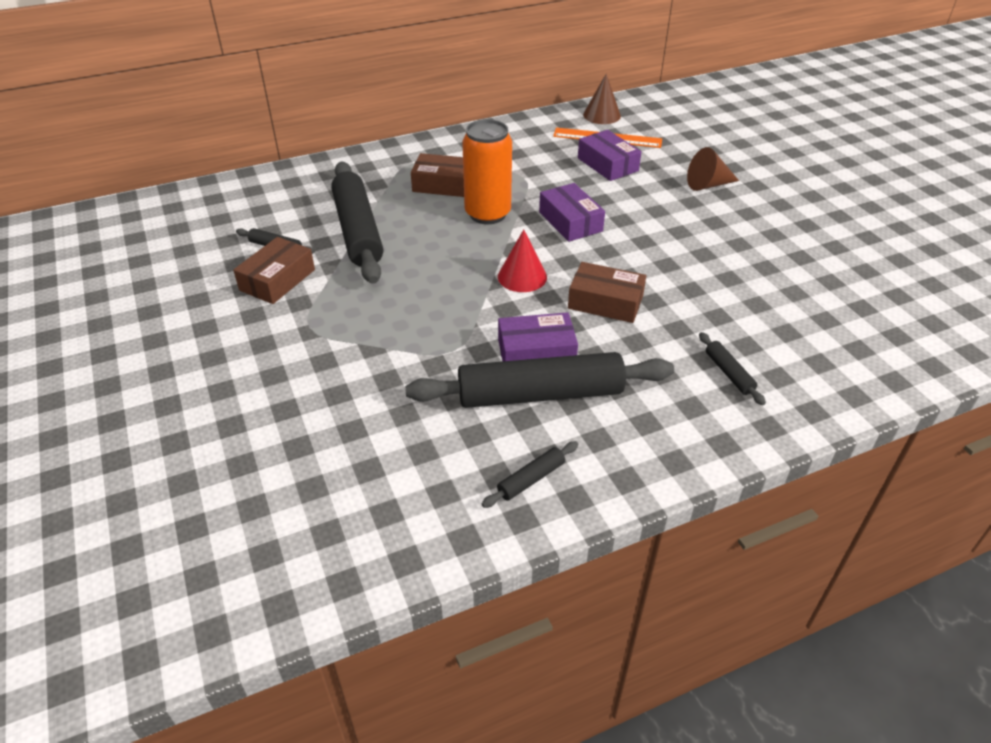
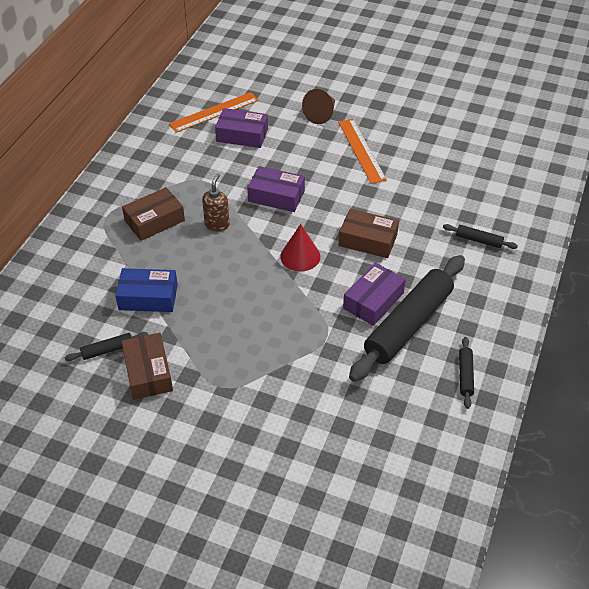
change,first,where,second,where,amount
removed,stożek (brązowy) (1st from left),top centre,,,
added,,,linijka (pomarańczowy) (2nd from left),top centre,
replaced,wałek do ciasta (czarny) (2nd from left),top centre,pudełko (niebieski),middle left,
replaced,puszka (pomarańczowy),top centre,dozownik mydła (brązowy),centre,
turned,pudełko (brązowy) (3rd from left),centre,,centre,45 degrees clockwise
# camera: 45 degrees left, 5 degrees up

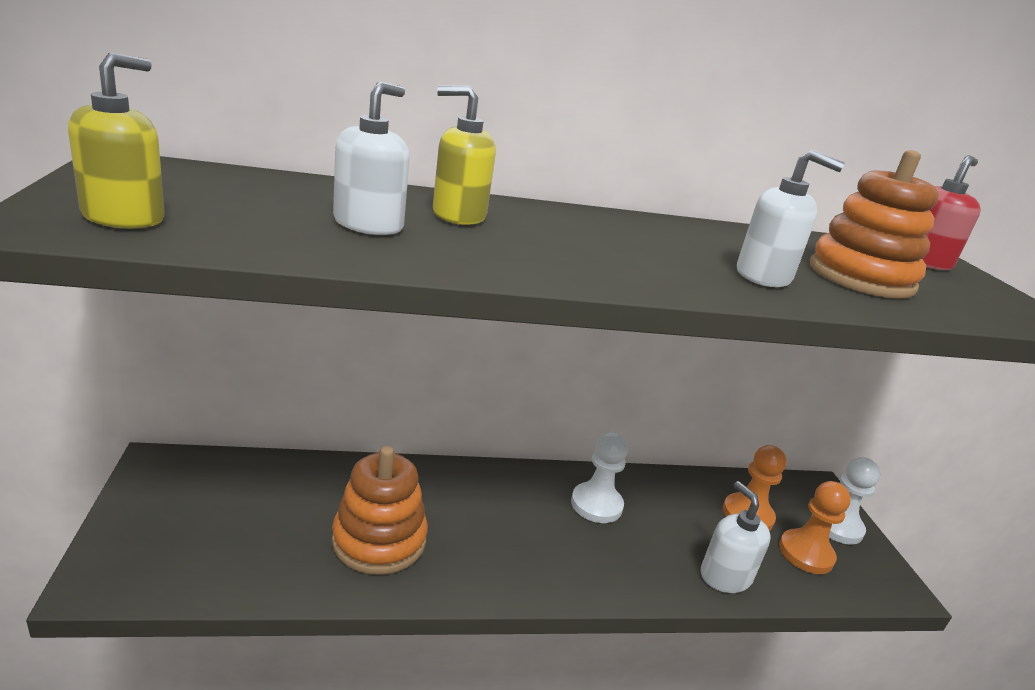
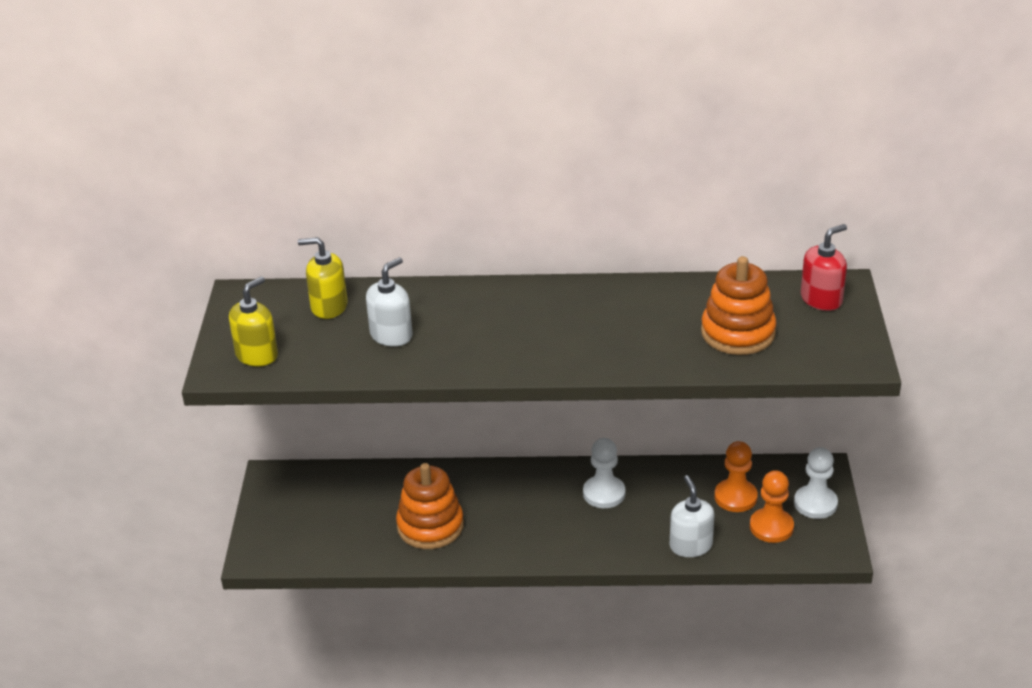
change,first,where,second,where,amount
removed,dozownik mydła (biały) (3rd from left),top right,,,
moved,dozownik mydła (żółty) (2nd from left),top centre,,middle left,
# camera: 15 degrees right, 10 degrees up

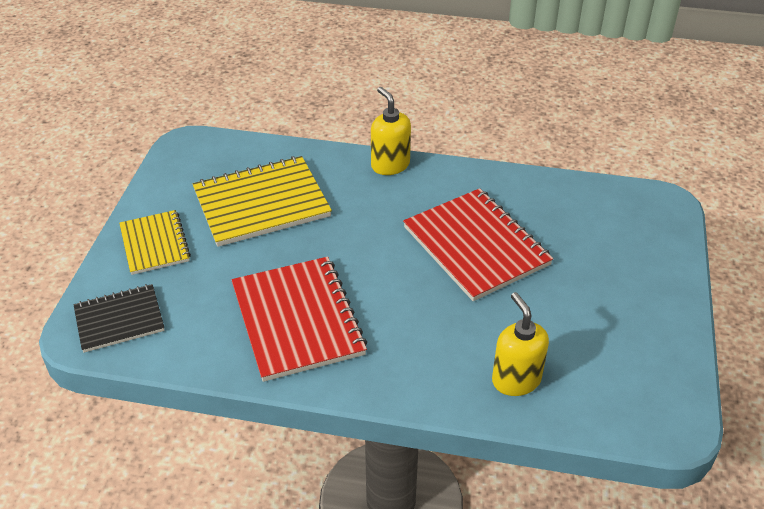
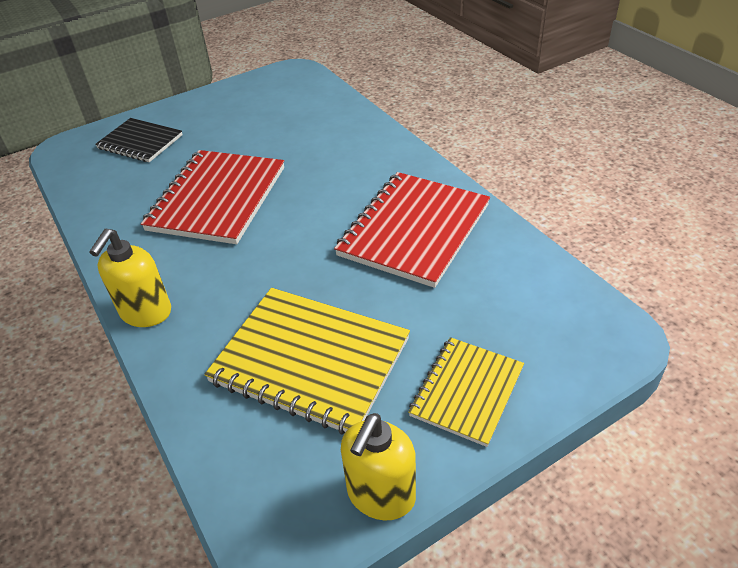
change,first,where,second,where,amount
moved,zeszyt (czarny),middle left,,top left,
moved,dozownik mydła (żółty) (2nd from left),bottom right,,bottom centre,
# camera: 130 degrees left, 0 degrees up

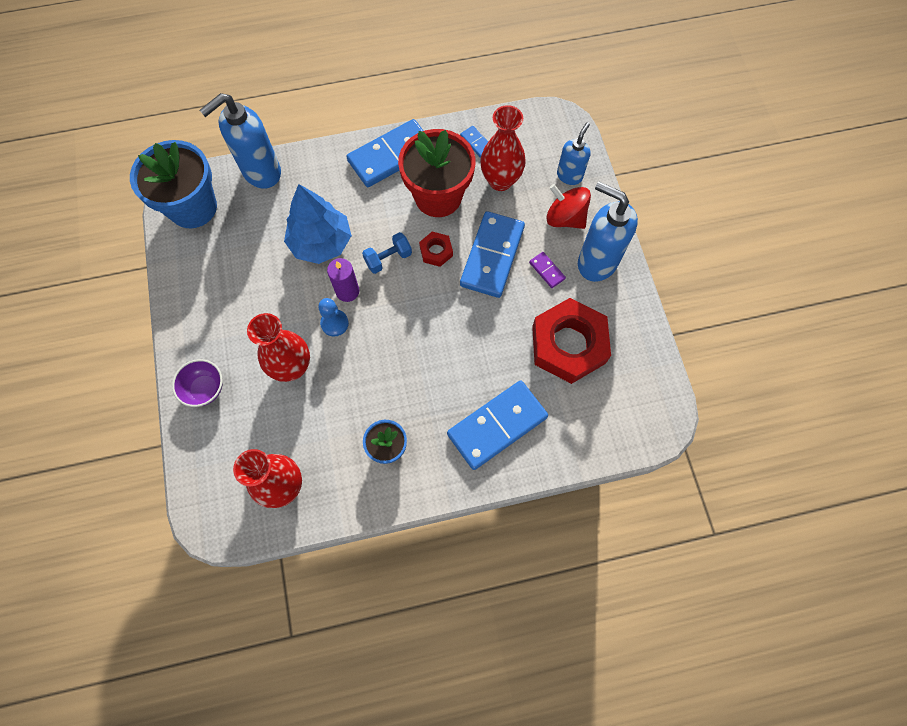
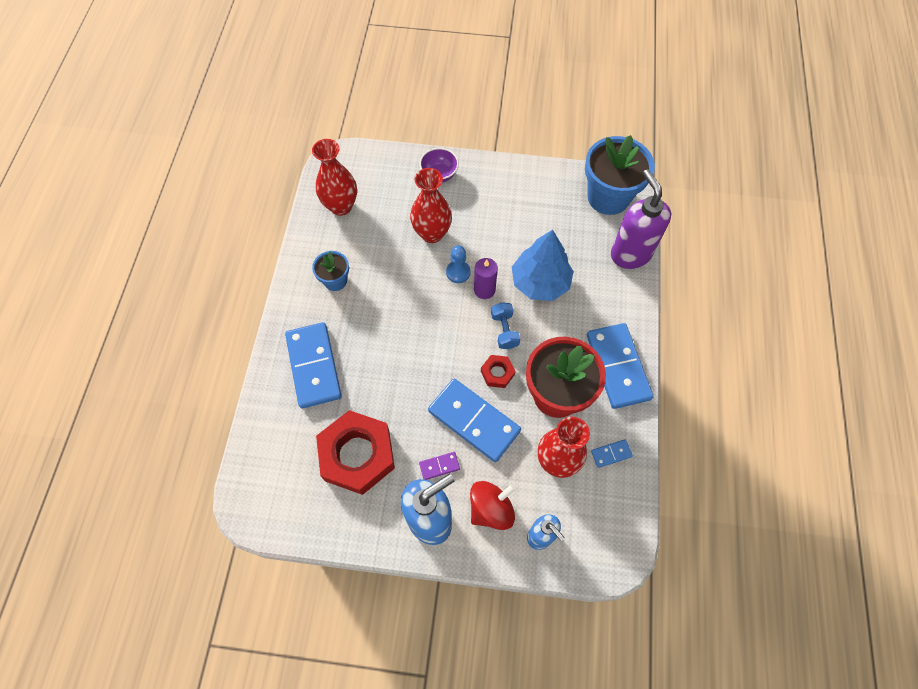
change,first,where,second,where,amount
recoloured,dozownik mydła (niebieski) (1st from left),top left,dozownik mydła (fioletowy),top right,
# camera: 110 degrees right, 5 degrees down

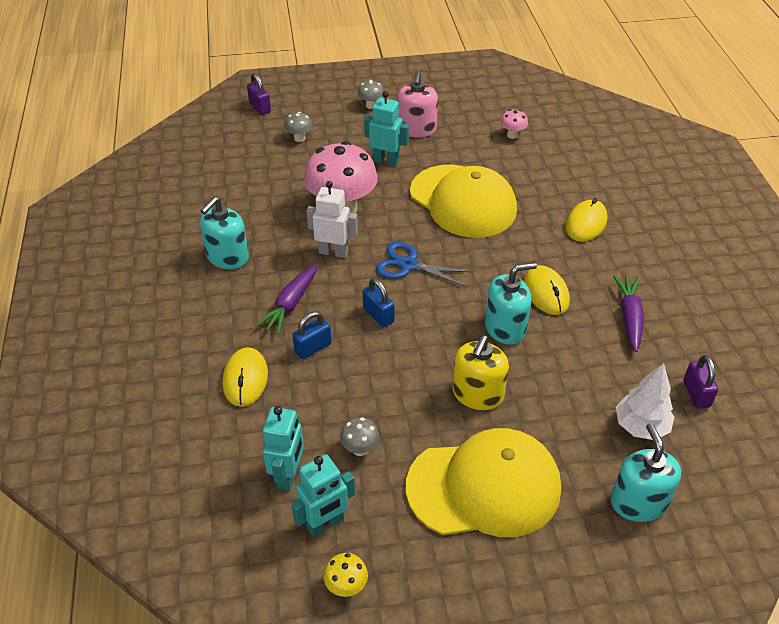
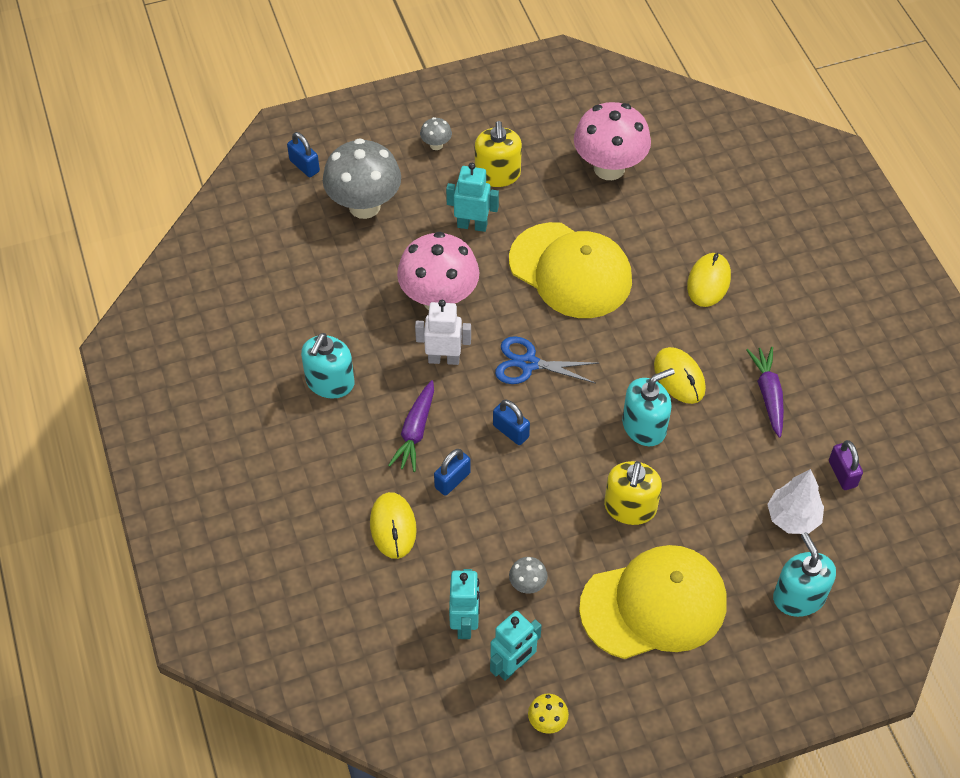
change,first,where,second,where,amount
recoloured,kłódka (fioletowy) (1st from left),top left,kłódka (niebieski) (1st from left),top left,
recoloured,dozownik mydła (różowy),top centre,dozownik mydła (żółty) (1st from left),top centre,
resized,grzyb (szary) (1st from left),top centre,,top centre,x2.36
resized,grzyb (różowy) (2nd from left),top centre,,top centre,x2.36
# camera: 10 degrees left, 10 degrees up

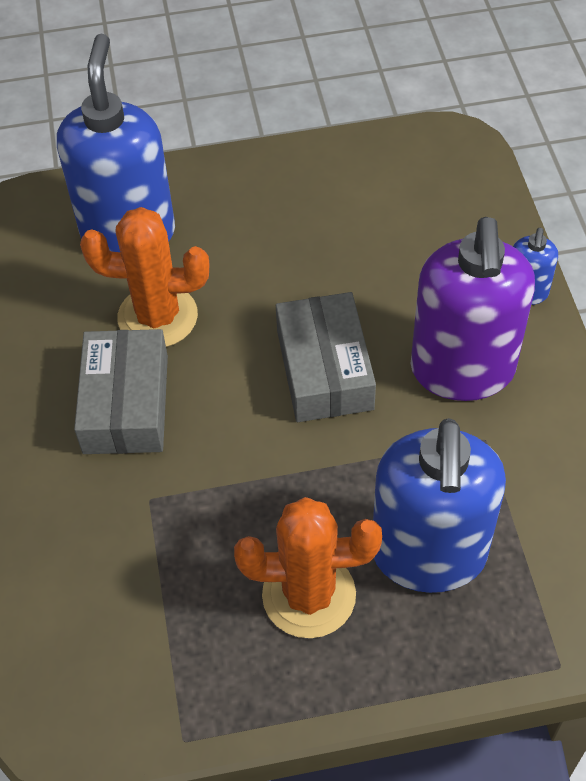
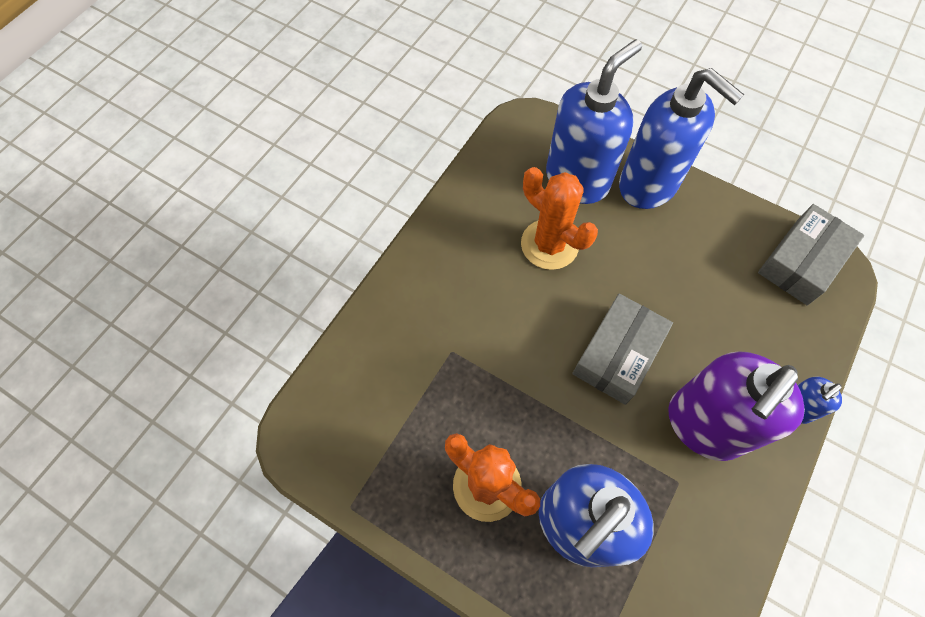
change,first,where,second,where,amount
added,,,dozownik mydła (niebieski) (3rd from left),top right,
moved,pudełko (szary) (1st from left in the first image),middle left,pudełko (szary) (2nd from left),middle right,
# camera: 40 degrees right, 10 degrees up

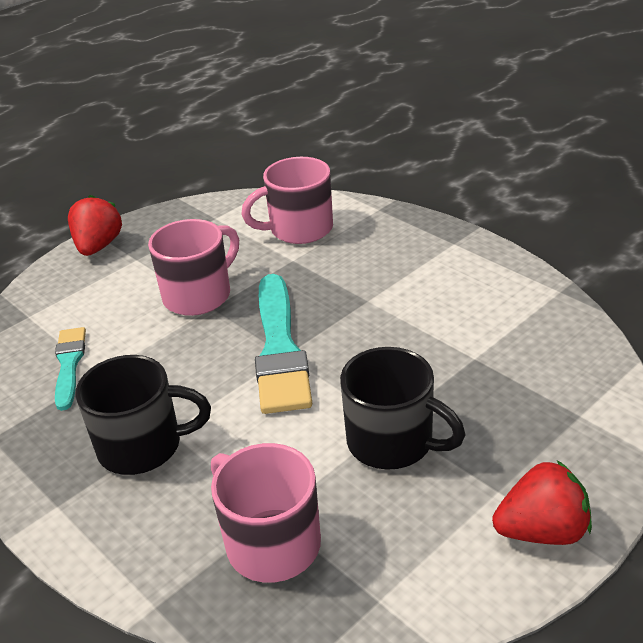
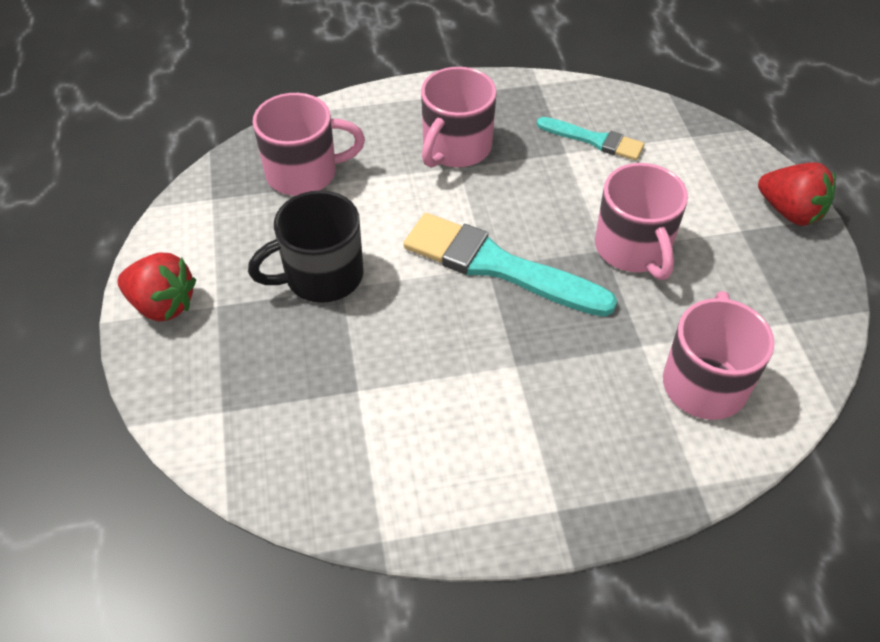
change,first,where,second,where,amount
recoloured,kubek (czarny) (1st from left),middle left,kubek (różowy) (2nd from left),top centre,
turned,truskawka (czerwony) (2nd from left in the first image),bottom right,truskawka (czerwony) (1st from left),middle left,90 degrees counterclockwise
# camera: 120 degrees right, 15 degrees up

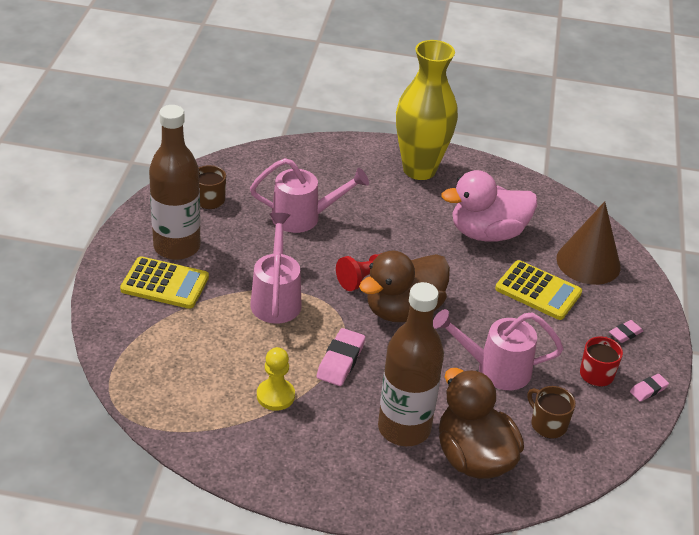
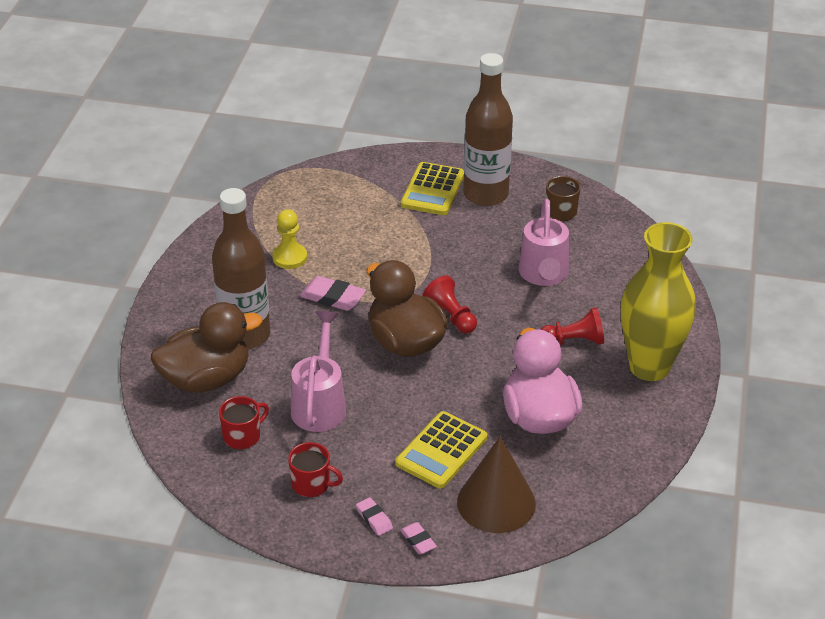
change,first,where,second,where,amount
removed,konewka (różowy) (1st from left),centre,,,
added,,,pionek (czerwony) (2nd from left),middle right,
moved,gumka do mazania (różowy) (3rd from left),bottom right,,bottom centre,
recoloured,kubek (brązowy) (2nd from left),bottom right,kubek (czerwony) (1st from left),bottom left,
# camera: 95 degrees right, 0 degrees up

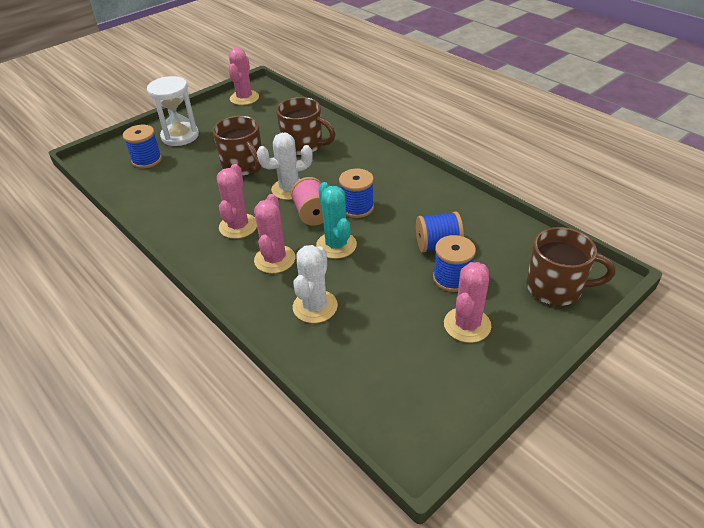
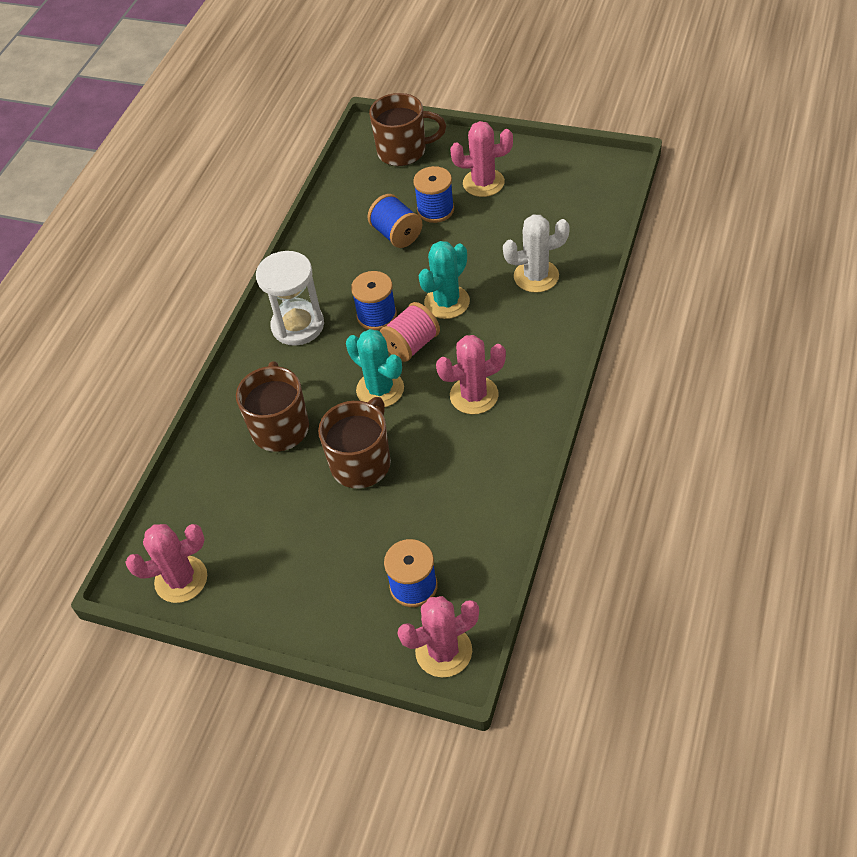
change,first,where,second,where,amount
moved,klepsydra (biały),top left,,centre,
moved,kaktus (różowy) (3rd from left in the first image),centre,kaktus (różowy) (2nd from left),bottom centre,
recoloured,kaktus (biały) (1st from left),top centre,kaktus (turkusowy) (1st from left),centre,
turned,kubek (brązowy) (3rd from left),middle right,,top centre,105 degrees clockwise
# camera: 115 degrees left, 10 degrees up

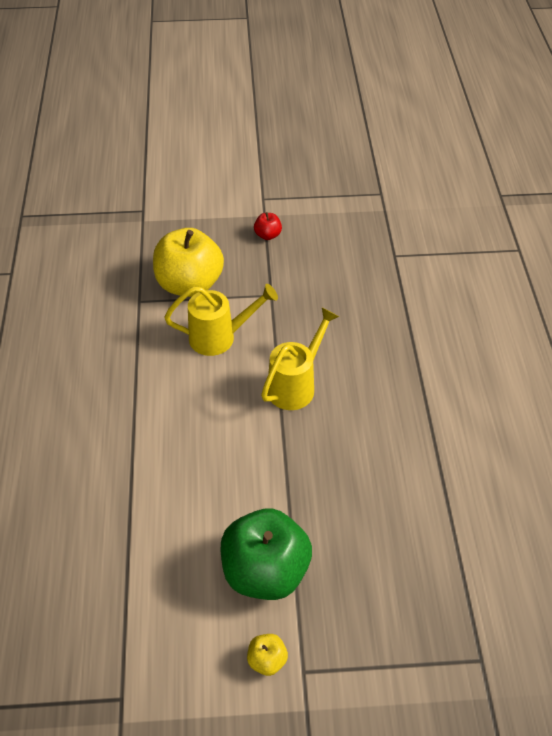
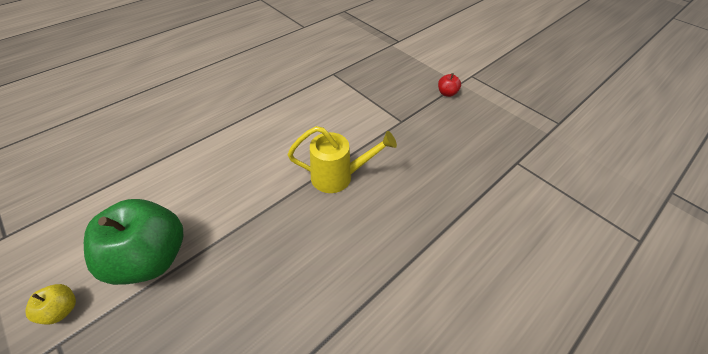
change,first,where,second,where,amount
removed,jabłko (żółty) (1st from left),centre,,,
removed,konewka (żółty) (1st from left),centre,,,
# camera: 50 degrees right, 0 degrees up

